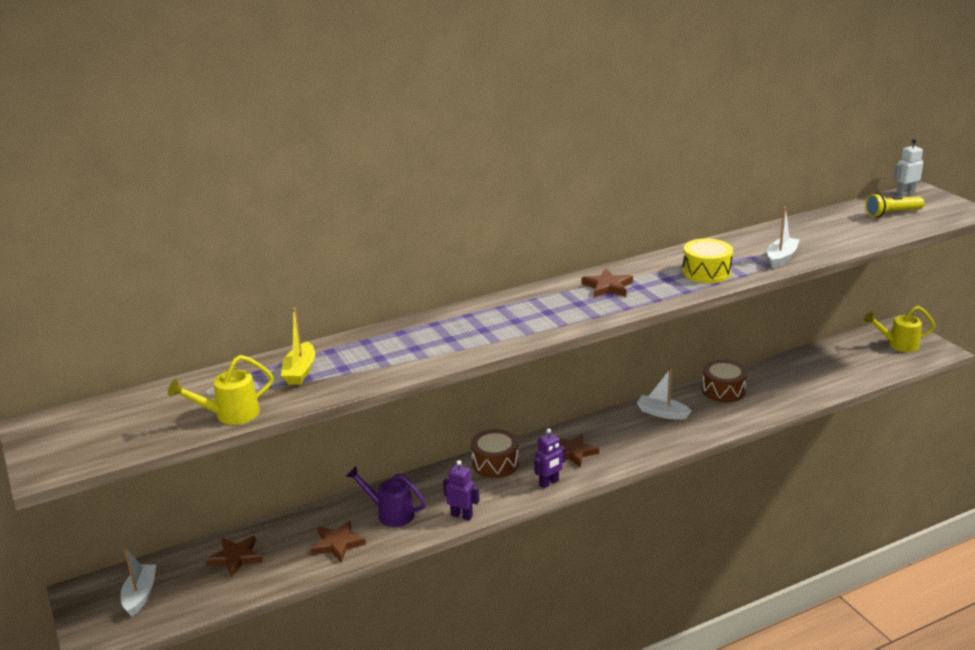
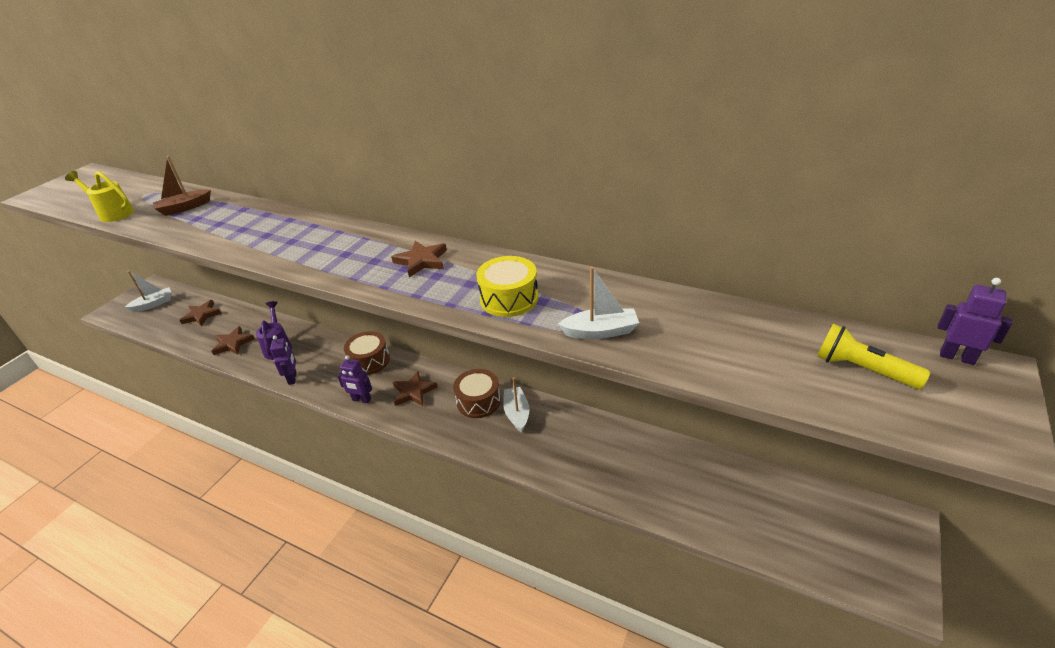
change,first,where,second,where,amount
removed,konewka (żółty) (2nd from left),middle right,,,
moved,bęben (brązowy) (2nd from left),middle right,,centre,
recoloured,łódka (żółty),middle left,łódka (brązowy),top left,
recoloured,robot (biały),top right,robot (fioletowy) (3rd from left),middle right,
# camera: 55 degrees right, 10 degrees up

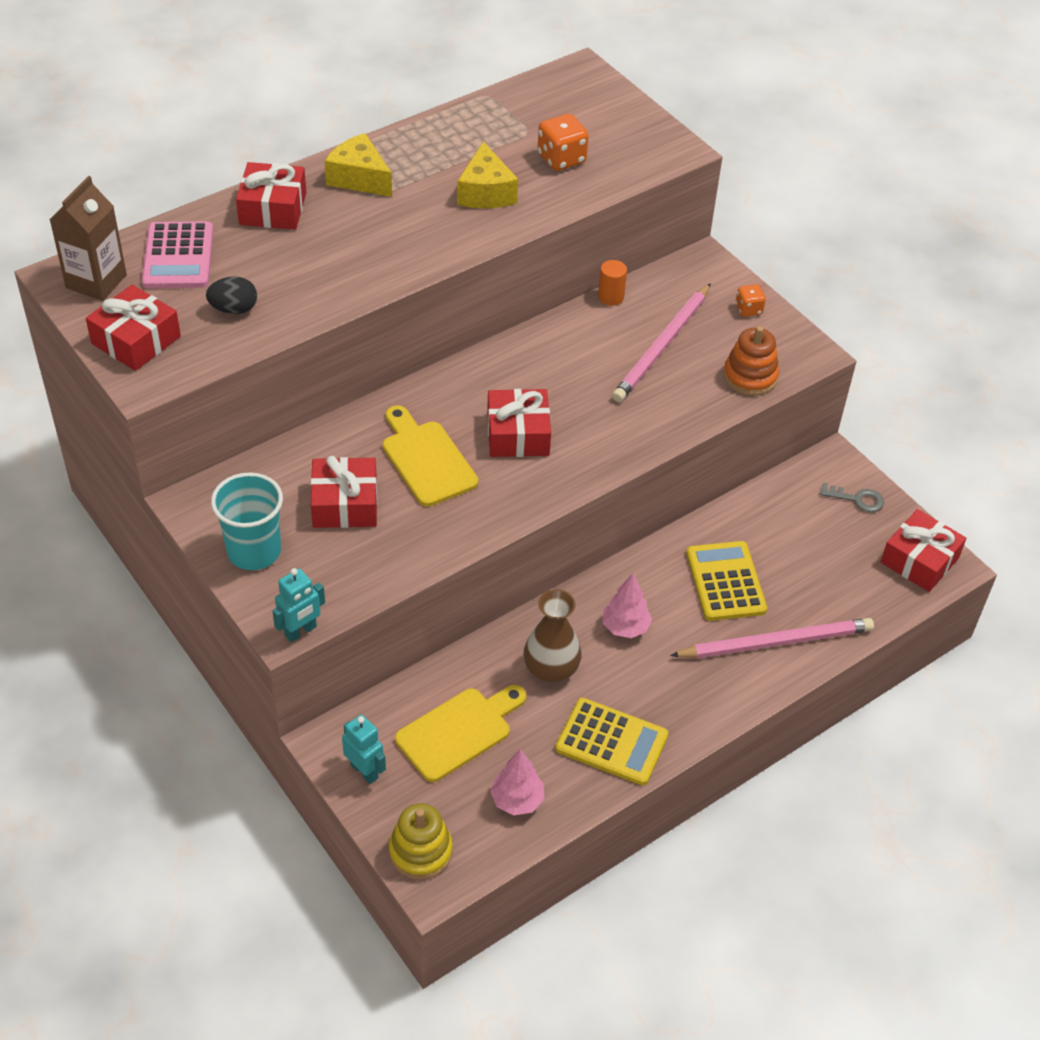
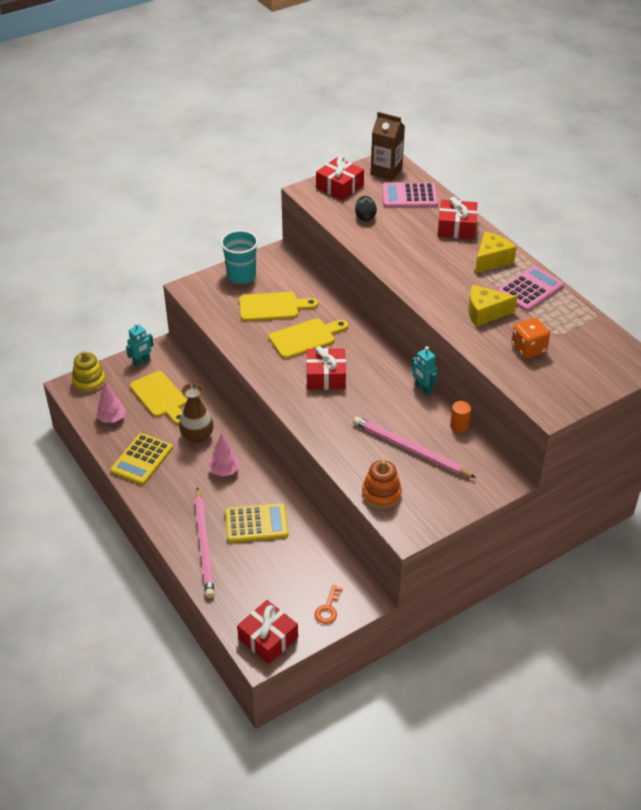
change,first,where,second,where,amount
removed,kostka do gry (pomarańczowy) (2nd from left),top right,,,
added,,,kalkulator (różowy) (2nd from left),middle right,
moved,robot (turkusowy) (1st from left in the first image),middle left,robot (turkusowy) (2nd from left),centre,
replaced,prezent (czerwony) (3rd from left),middle left,deska do krojenia (żółty) (2nd from left),centre,
recoloured,klucz (szary),middle right,klucz (pomarańczowy),bottom centre,
# camera: 95 degrees right, 5 degrees down

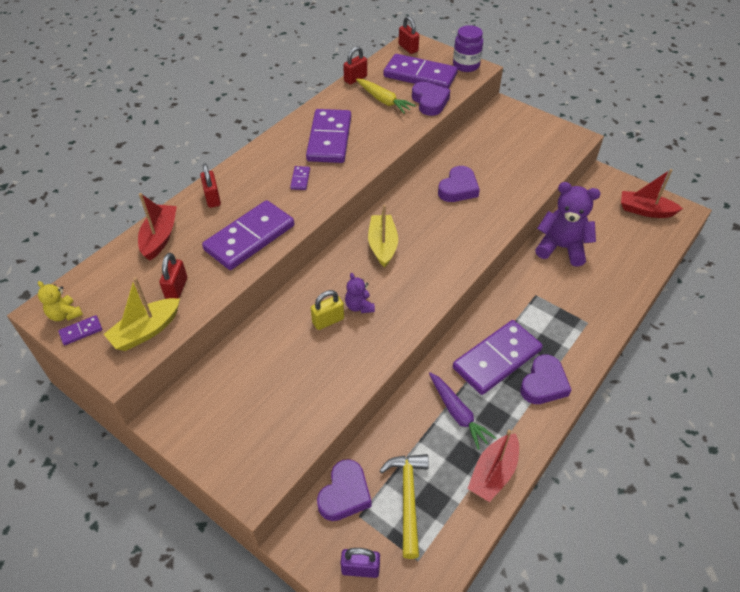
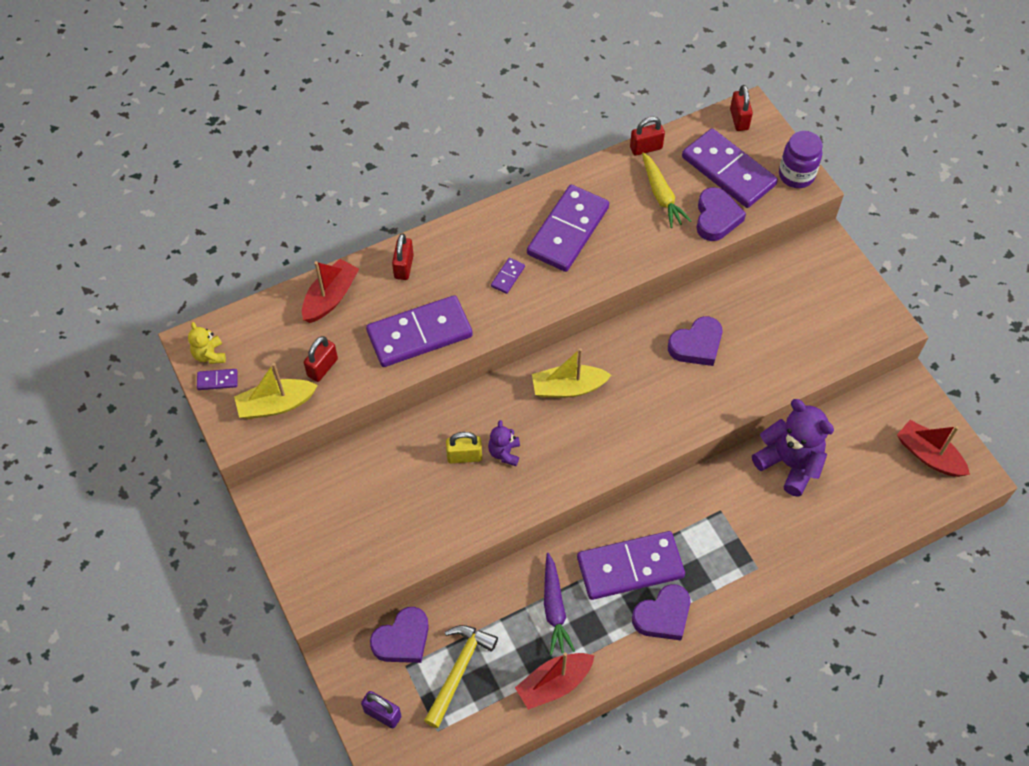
change,first,where,second,where,amount
turned,łódka (żółty) (2nd from left),centre,,centre,120 degrees counterclockwise
# camera: 25 degrees right, 10 degrees up

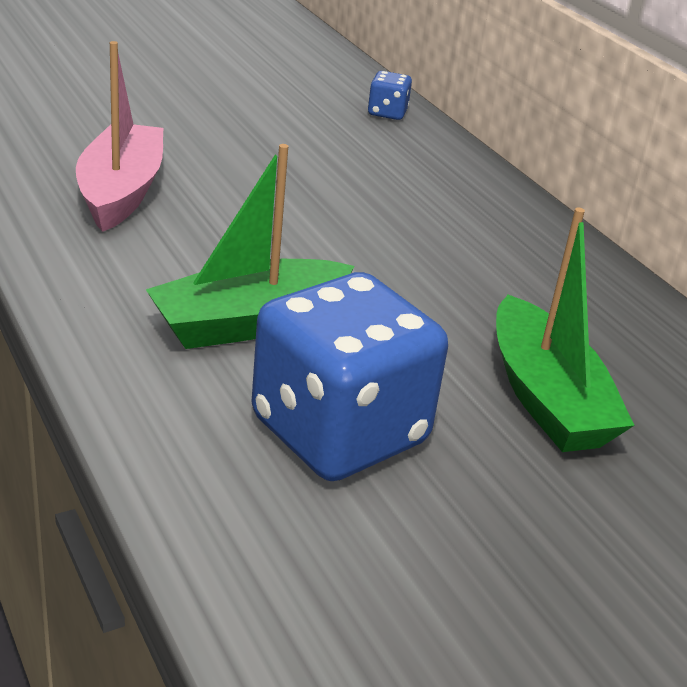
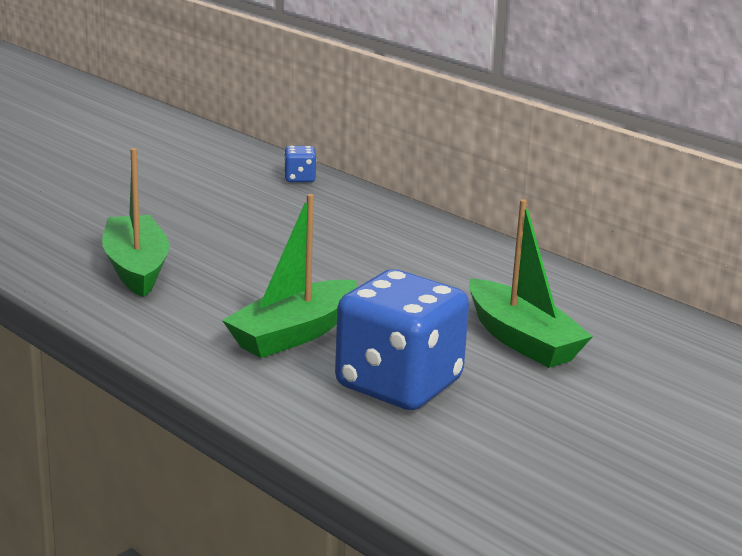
change,first,where,second,where,amount
recoloured,łódka (różowy),top left,łódka (zielony) (1st from left),middle left,
# camera: 15 degrees left, 10 degrees down

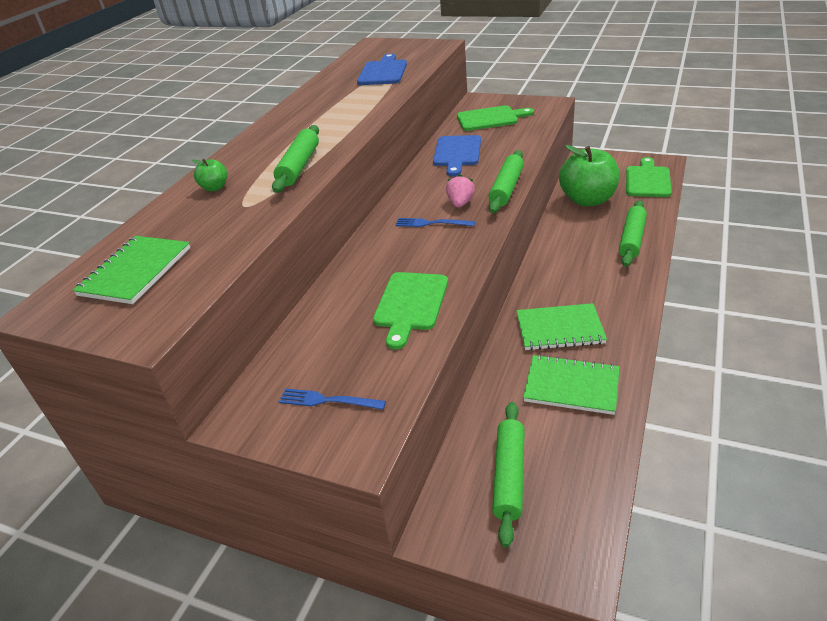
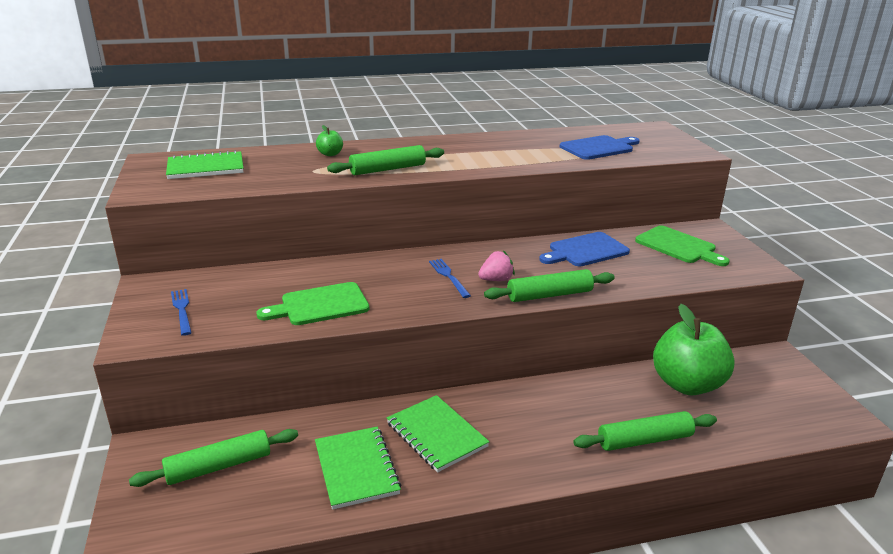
change,first,where,second,where,amount
removed,deska do krojenia (zielony) (3rd from left),top right,,,
# camera: 50 degrees right, 10 degrees down

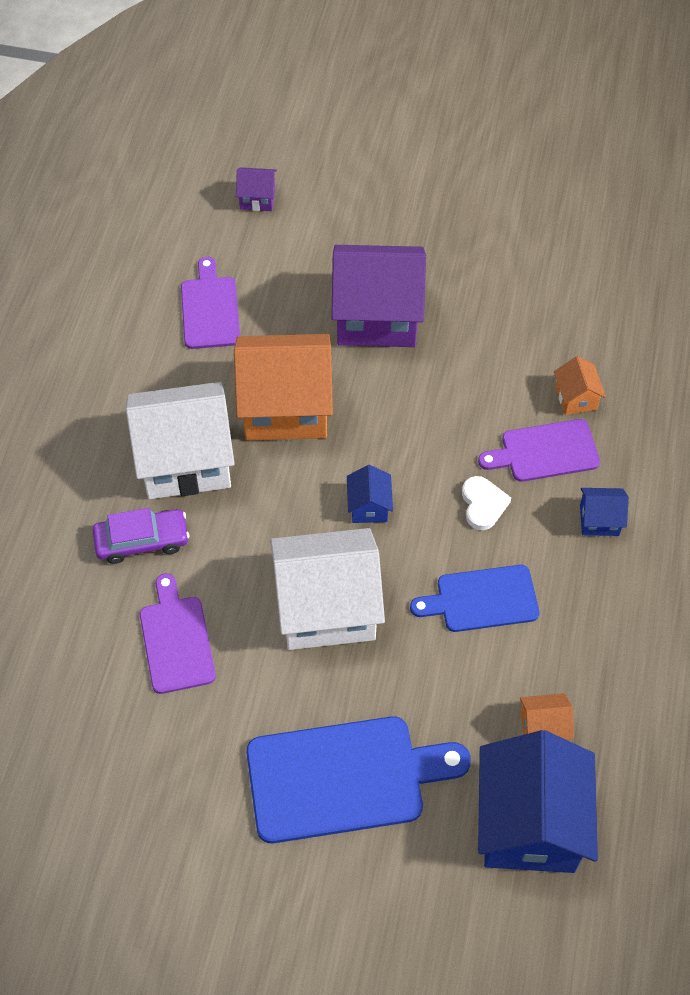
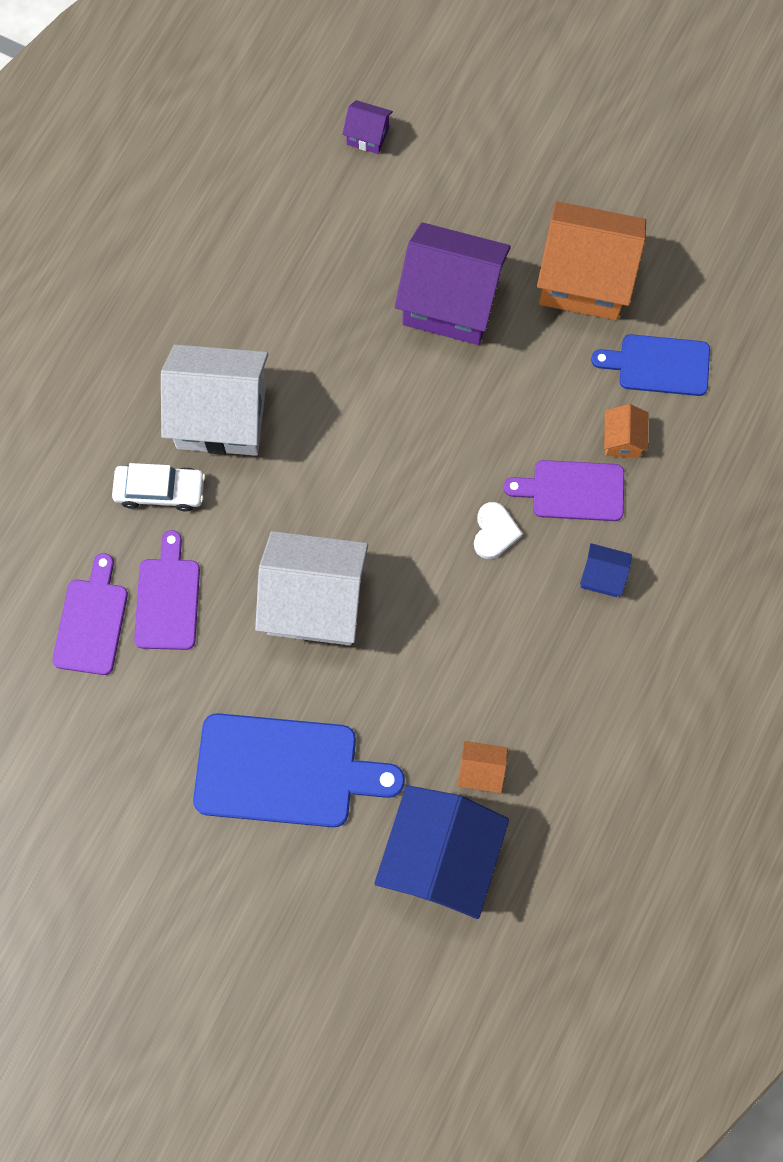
change,first,where,second,where,amount
removed,domek (niebieski) (1st from left),centre,,,
moved,deska do krojenia (fioletowy) (2nd from left in the first image),top left,deska do krojenia (fioletowy) (1st from left),middle left,
moved,domek (pomarańczowy) (1st from left in the first image),centre,domek (pomarańczowy) (2nd from left),top right,
moved,deska do krojenia (niebieski) (2nd from left),middle right,,top right,
recoloured,samochód (fioletowy),middle left,samochód (biały),middle left,
# camera: 15 degrees right, 15 degrees up

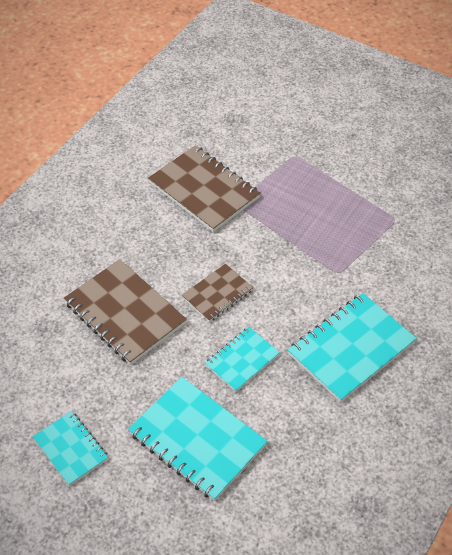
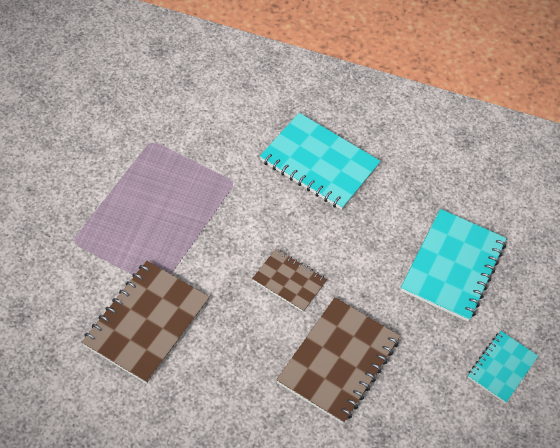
change,first,where,second,where,amount
removed,zeszyt (turkusowy) (3rd from left),centre,,,
# camera: 110 degrees left, 5 degrees up

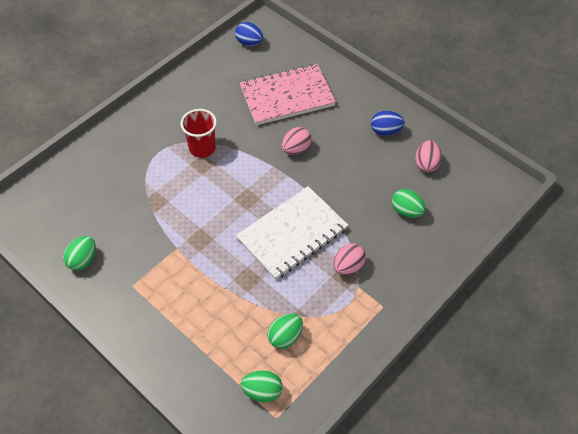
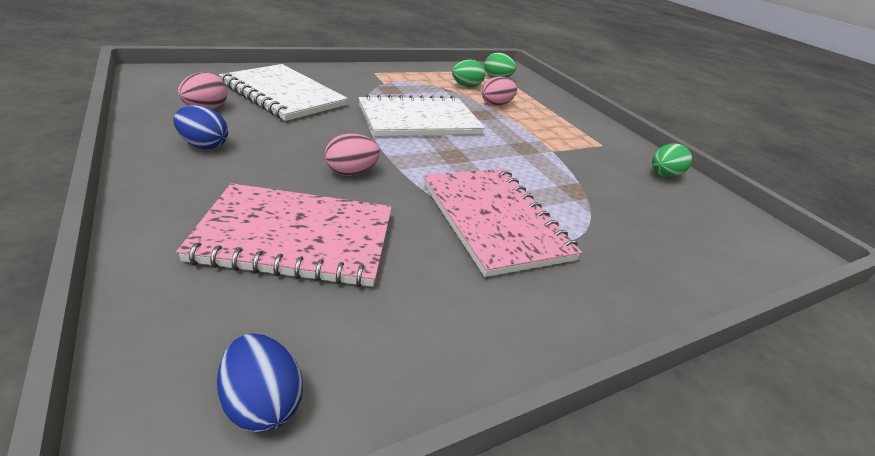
change,first,where,second,where,amount
moved,jajko (różowy) (2nd from left in the first image),centre,jajko (różowy) (3rd from left),top centre,
replaced,szklanka (czerwony),top centre,zeszyt (różowy) (2nd from left),centre,
replaced,jajko (zielony) (4th from left),middle right,zeszyt (biały) (1st from left),top left,
# camera: 165 degrees left, 20 degrees down

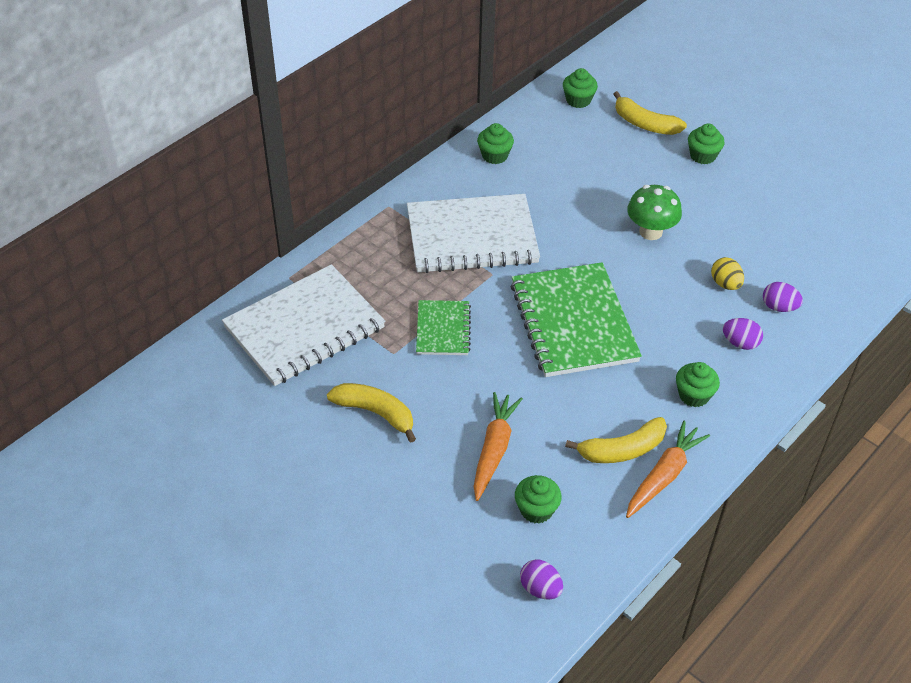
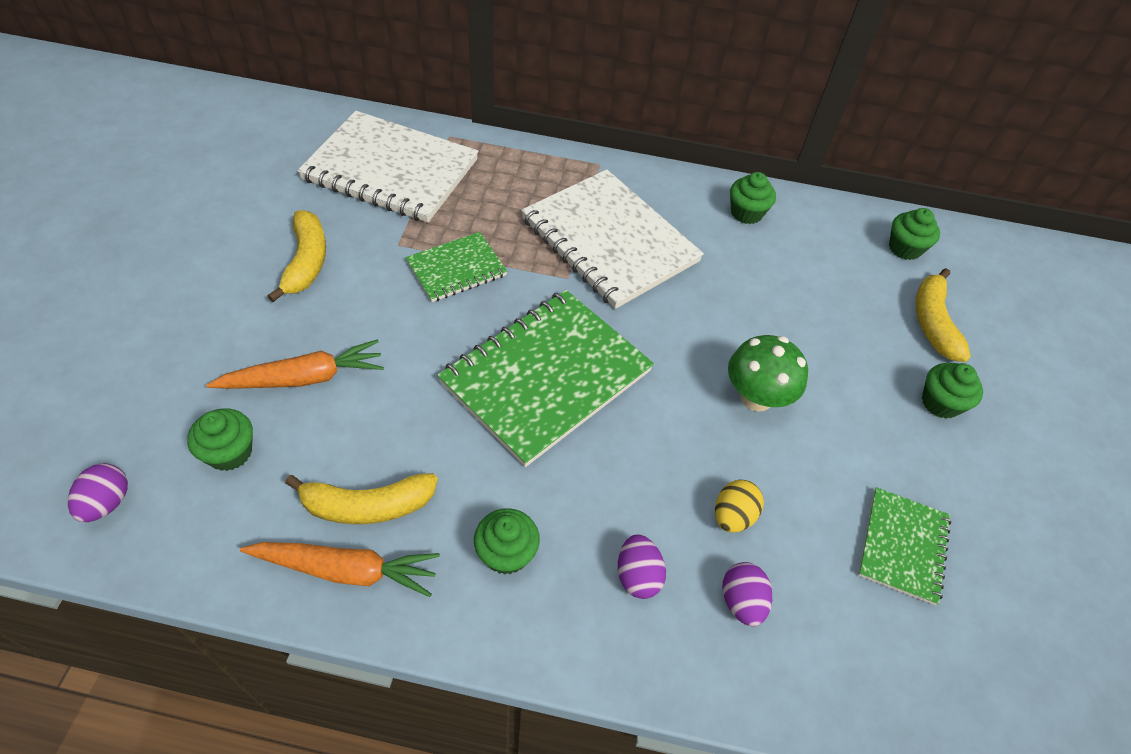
change,first,where,second,where,amount
added,,,zeszyt (zielony) (3rd from left),bottom right,
turned,banan (żółty) (2nd from left),middle right,,middle left,45 degrees counterclockwise
# camera: 55 degrees right, 5 degrees up

